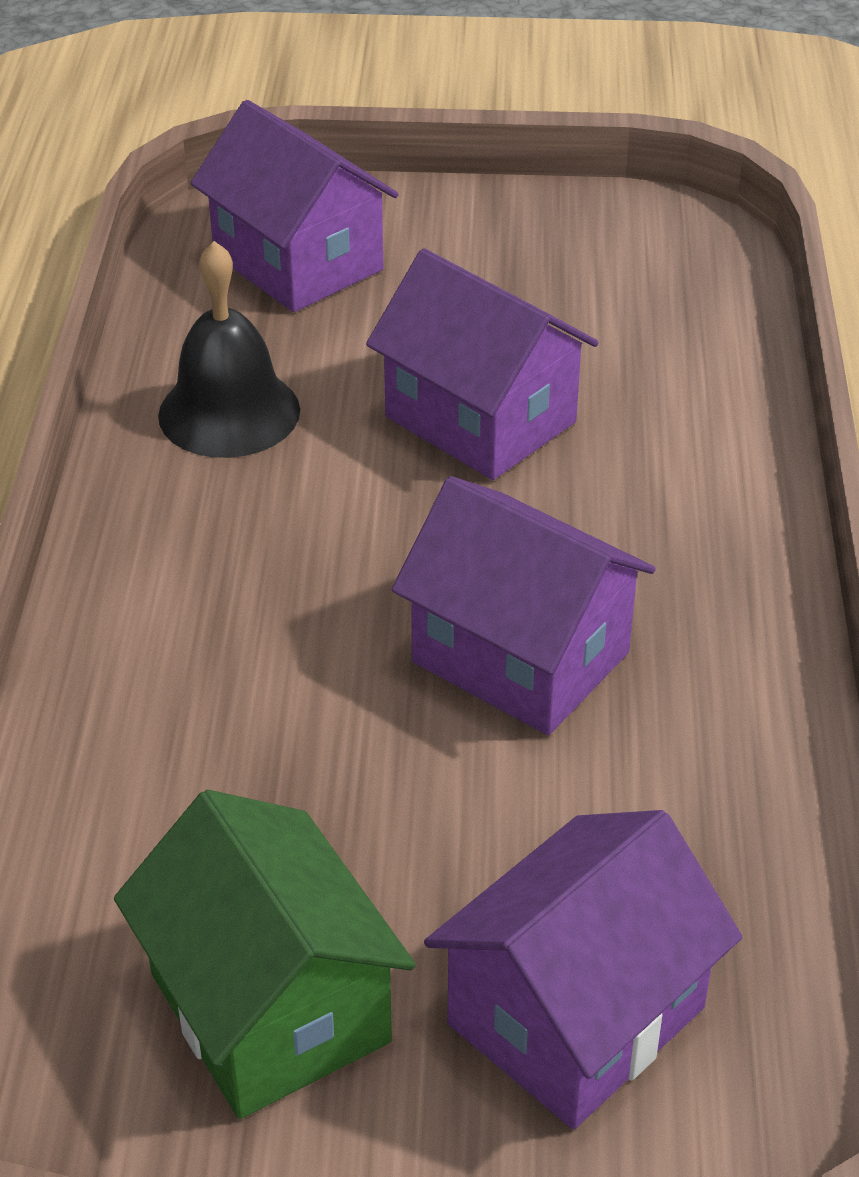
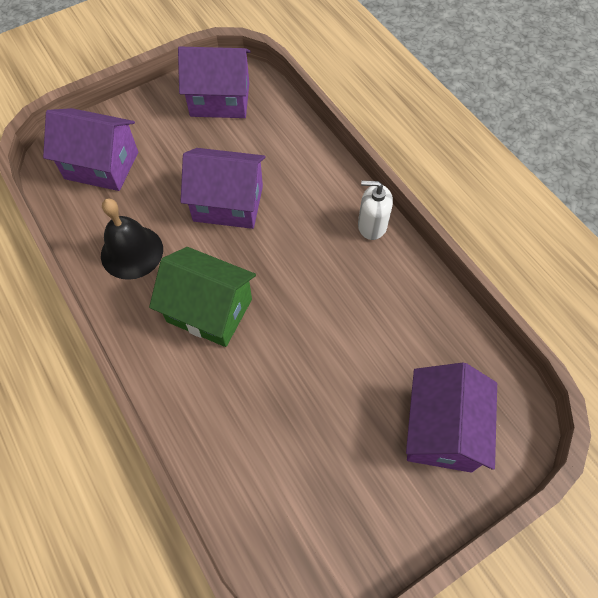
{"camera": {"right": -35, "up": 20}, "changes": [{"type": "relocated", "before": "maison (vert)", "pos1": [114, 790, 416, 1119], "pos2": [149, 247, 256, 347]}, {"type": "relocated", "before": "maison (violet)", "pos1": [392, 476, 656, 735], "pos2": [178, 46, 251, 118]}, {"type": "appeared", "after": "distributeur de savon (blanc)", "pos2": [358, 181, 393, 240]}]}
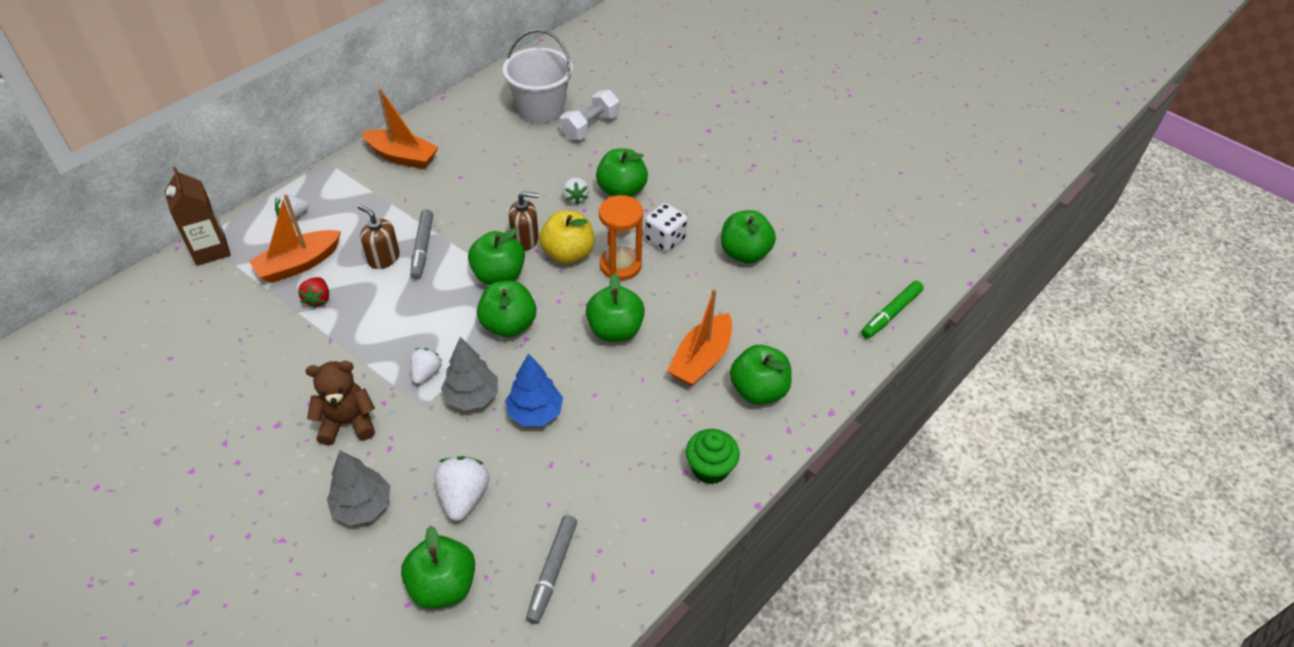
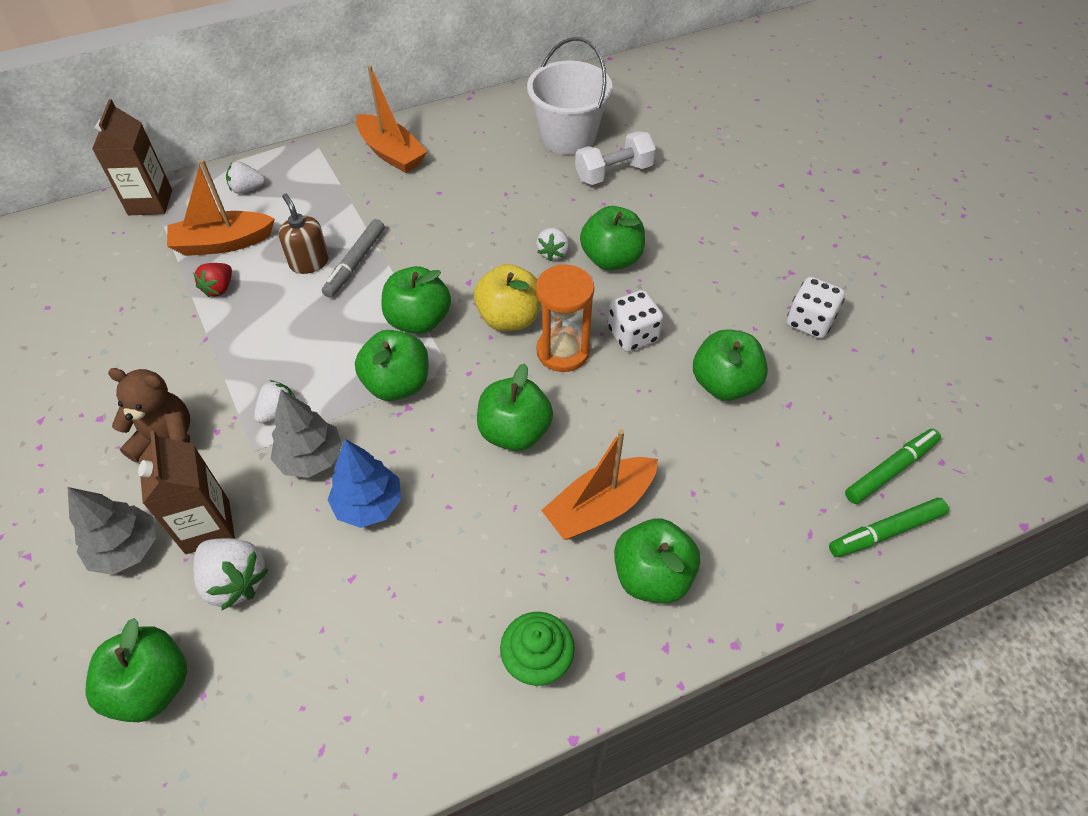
{"camera": {"right": 25, "up": 5}, "changes": [{"type": "appeared", "after": "brique de lait (marron)", "pos2": [138, 431, 235, 554]}, {"type": "spun", "before": "fraise (blanc)", "pos1": [434, 456, 489, 521], "pos2": [193, 538, 269, 610], "turn": 105}, {"type": "appeared", "after": "dé (blanc)", "pos2": [787, 277, 845, 339]}, {"type": "appeared", "after": "feutre (vert)", "pos2": [845, 429, 941, 504]}, {"type": "missing", "before": "distributeur de savon (marron)", "pos1": [509, 192, 539, 251]}, {"type": "missing", "before": "feutre (gris)", "pos1": [526, 515, 577, 624]}]}
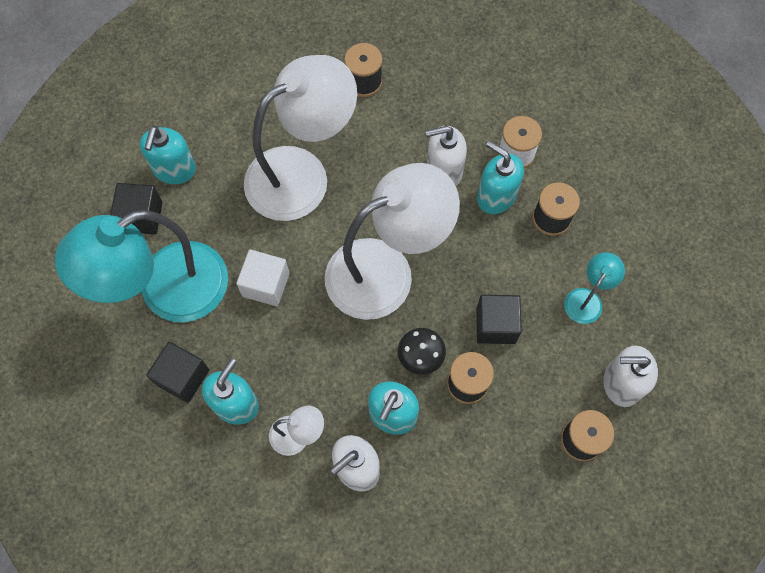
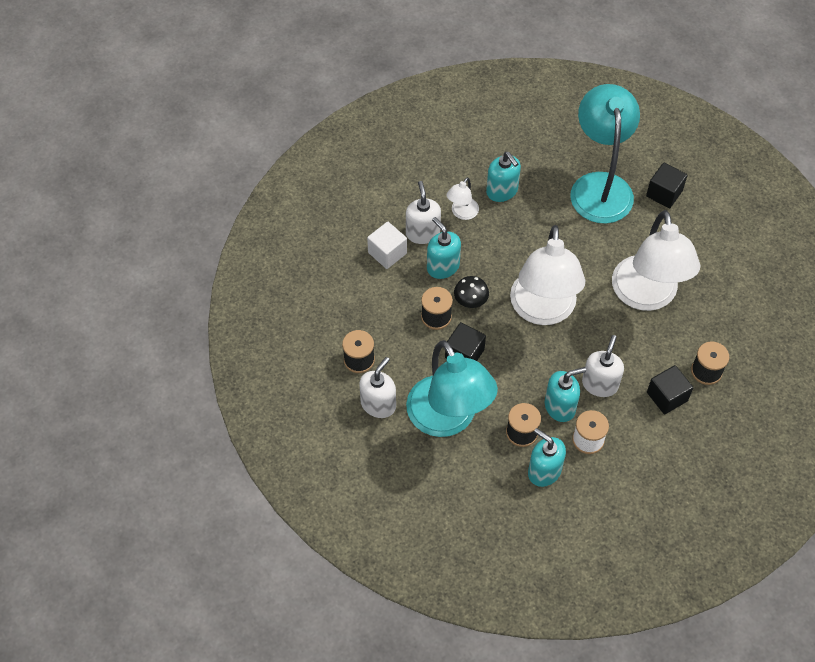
{"camera": {"right": 120, "up": -10}, "changes": [{"type": "relocated", "before": "cube (blanc)", "pos1": [236, 250, 290, 306], "pos2": [367, 221, 407, 269]}, {"type": "size", "before": "lampe (turquoise)", "pos1": [564, 252, 625, 324], "pos2": [406, 340, 498, 437], "scale": 2.32}, {"type": "relocated", "before": "distributeur de savon (turquoise)", "pos1": [140, 126, 196, 184], "pos2": [528, 428, 566, 487]}, {"type": "relocated", "before": "cube (noir)", "pos1": [146, 342, 209, 403], "pos2": [647, 365, 693, 414]}]}
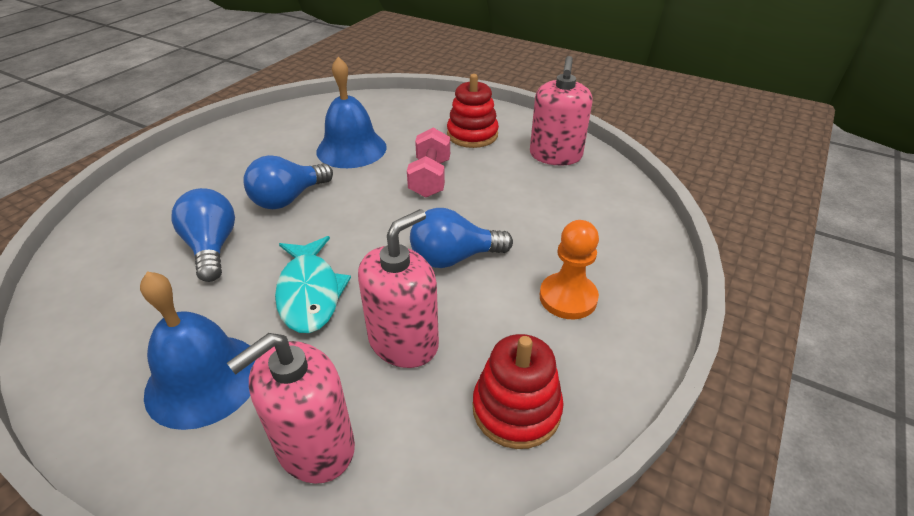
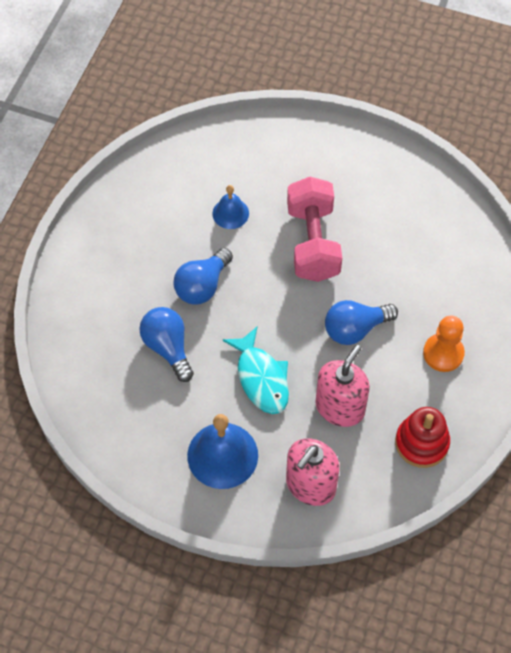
{"camera": {"right": -10, "up": 20}, "changes": [{"type": "size", "before": "cloche (bleu)", "pos1": [316, 57, 387, 168], "pos2": [212, 185, 249, 229], "scale": 0.57}, {"type": "size", "before": "haltère (rose)", "pos1": [407, 128, 450, 197], "pos2": [287, 177, 342, 282], "scale": 1.52}, {"type": "missing", "before": "jouet à empiler (rouge)", "pos1": [447, 74, 499, 148]}, {"type": "missing", "before": "distributeur de savon (rose)", "pos1": [530, 56, 593, 166]}]}
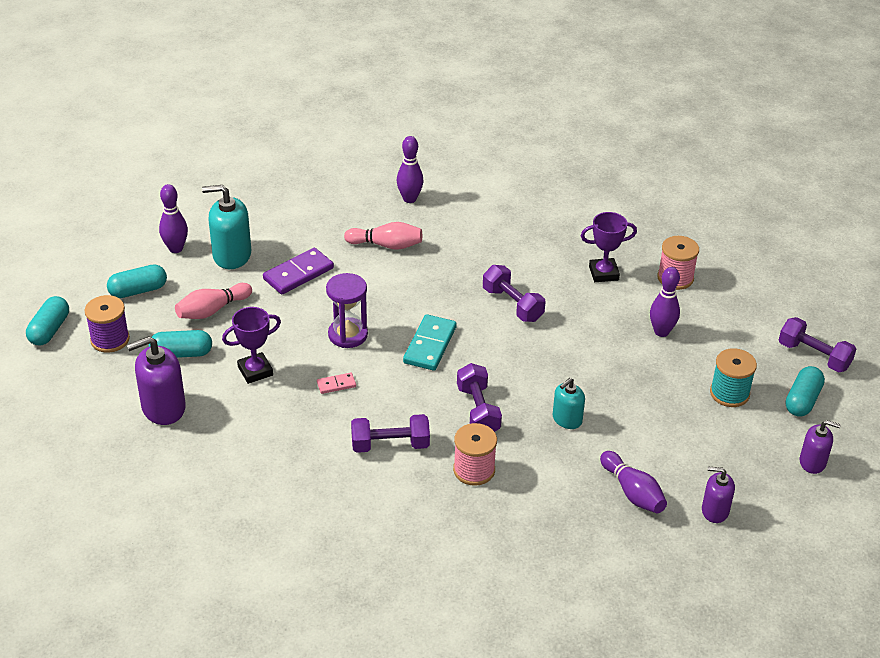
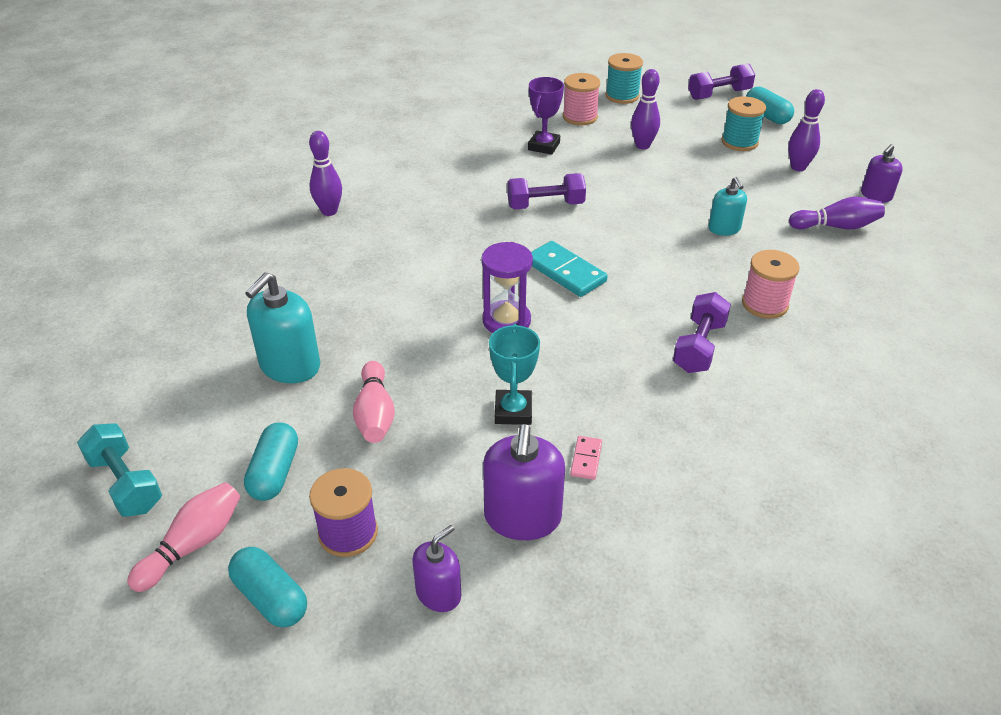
{"camera": {"right": -60, "up": 0}, "changes": [{"type": "appeared", "after": "haltère (turquoise)", "pos2": [77, 423, 162, 517]}, {"type": "relocated", "before": "quille (rose)", "pos1": [344, 222, 422, 250], "pos2": [127, 482, 240, 592]}, {"type": "relocated", "before": "distributeur de savon (violet)", "pos1": [800, 420, 841, 474], "pos2": [412, 525, 461, 612]}, {"type": "colour", "before": "trophée (violet)", "after": "trophée (turquoise)", "pos1": [222, 307, 281, 384], "pos2": [489, 324, 540, 425]}, {"type": "relocated", "before": "domino (rose)", "pos1": [317, 373, 356, 394], "pos2": [570, 436, 602, 480]}, {"type": "appeared", "after": "bobine (turquoise)", "pos2": [605, 53, 643, 104]}, {"type": "relocated", "before": "quille (violet)", "pos1": [159, 184, 188, 253], "pos2": [788, 89, 825, 171]}, {"type": "missing", "before": "gélule (turquoise)", "pos1": [149, 330, 212, 358]}, {"type": "missing", "before": "domino (violet)", "pos1": [263, 248, 334, 294]}, {"type": "missing", "before": "haltère (violet)", "pos1": [457, 363, 502, 432]}]}
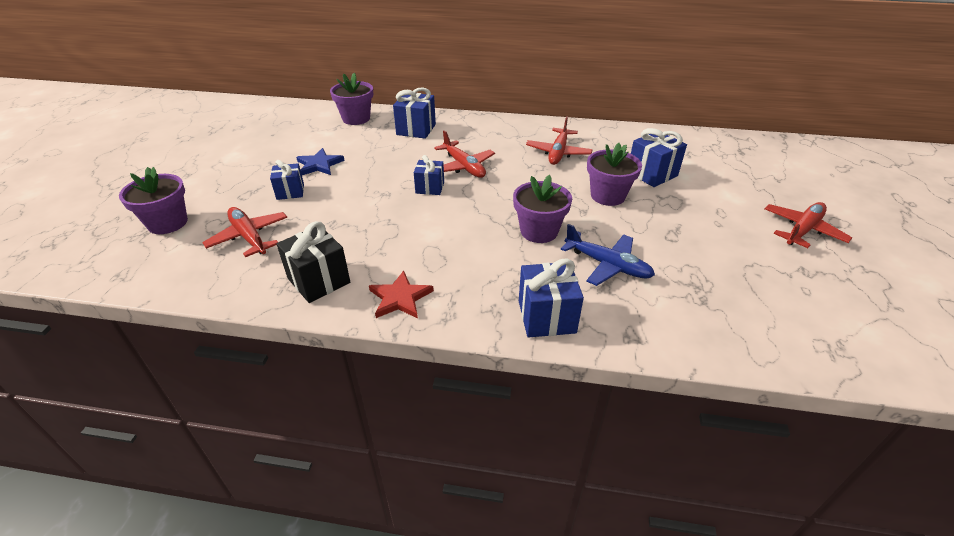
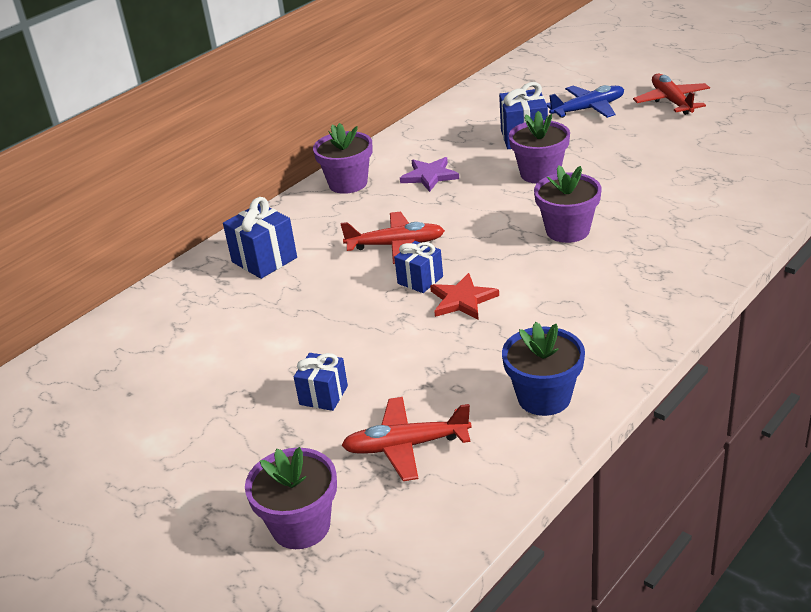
{"camera": {"right": -55, "up": -5}, "changes": [{"type": "relocated", "before": "pot de fleurs (violet)", "pos1": [330, 73, 373, 125], "pos2": [313, 123, 373, 194]}, {"type": "exchanged", "before": "avion (rouge)", "after": "étoile (violet)", "pos1": [526, 116, 593, 165], "pos2": [400, 157, 459, 192]}, {"type": "relocated", "before": "étoile (rouge)", "pos1": [369, 271, 434, 319], "pos2": [430, 273, 499, 320]}, {"type": "exchanged", "before": "cadeau (noir)", "after": "pot de fleurs (bleu)", "pos1": [277, 221, 350, 303], "pos2": [502, 322, 585, 416]}, {"type": "relocated", "before": "avion (bleu)", "pos1": [561, 224, 655, 286], "pos2": [546, 85, 624, 118]}, {"type": "missing", "before": "étoile (bleu)", "pos1": [296, 148, 345, 175]}, {"type": "missing", "before": "cadeau (bleu)", "pos1": [519, 258, 584, 338]}]}
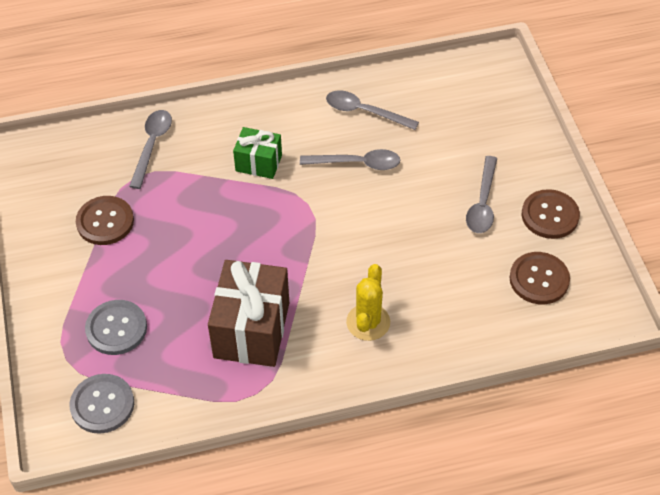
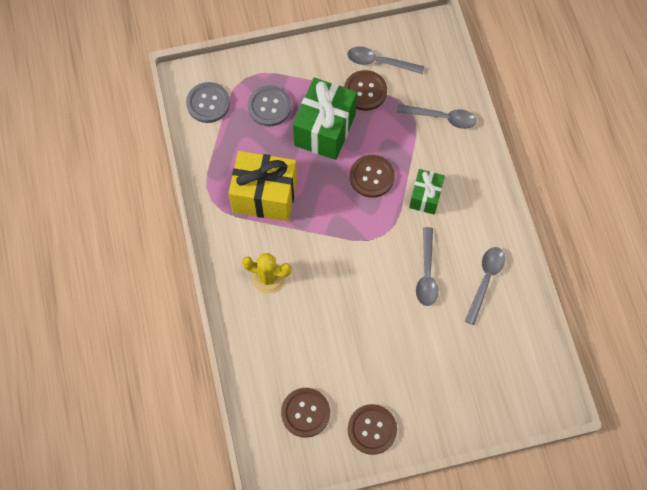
{"camera": {"right": 90, "up": 15}, "changes": [{"type": "colour", "before": "cadeau (marron)", "after": "cadeau (jaune)", "pos1": [208, 260, 289, 367], "pos2": [228, 151, 297, 221]}, {"type": "appeared", "after": "cadeau (vert)", "pos2": [293, 78, 357, 160]}, {"type": "relocated", "before": "cuillère (gris)", "pos1": [466, 156, 497, 233], "pos2": [348, 46, 424, 74]}, {"type": "appeared", "after": "bouton (marron)", "pos2": [350, 155, 395, 198]}]}
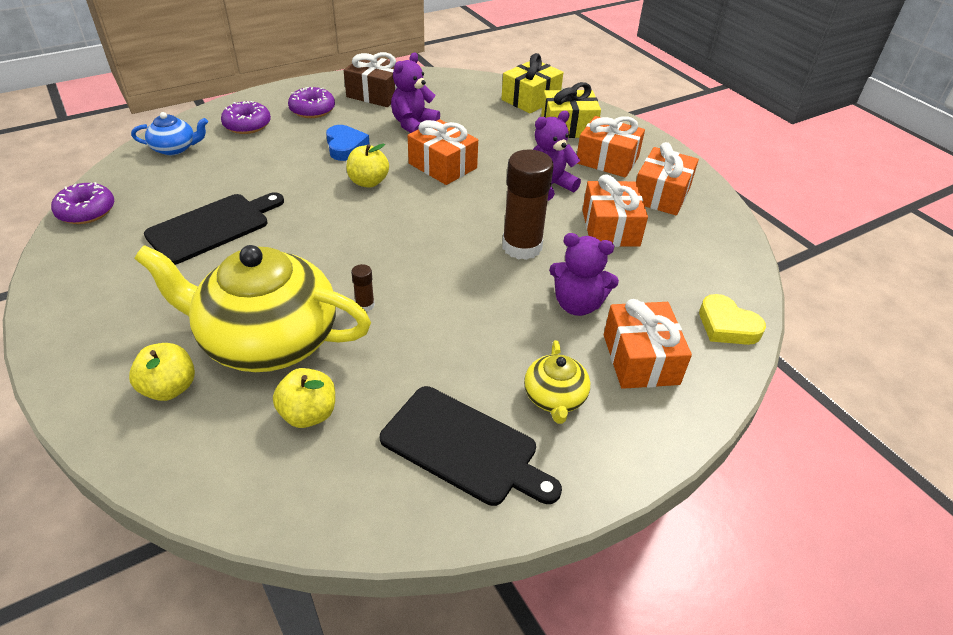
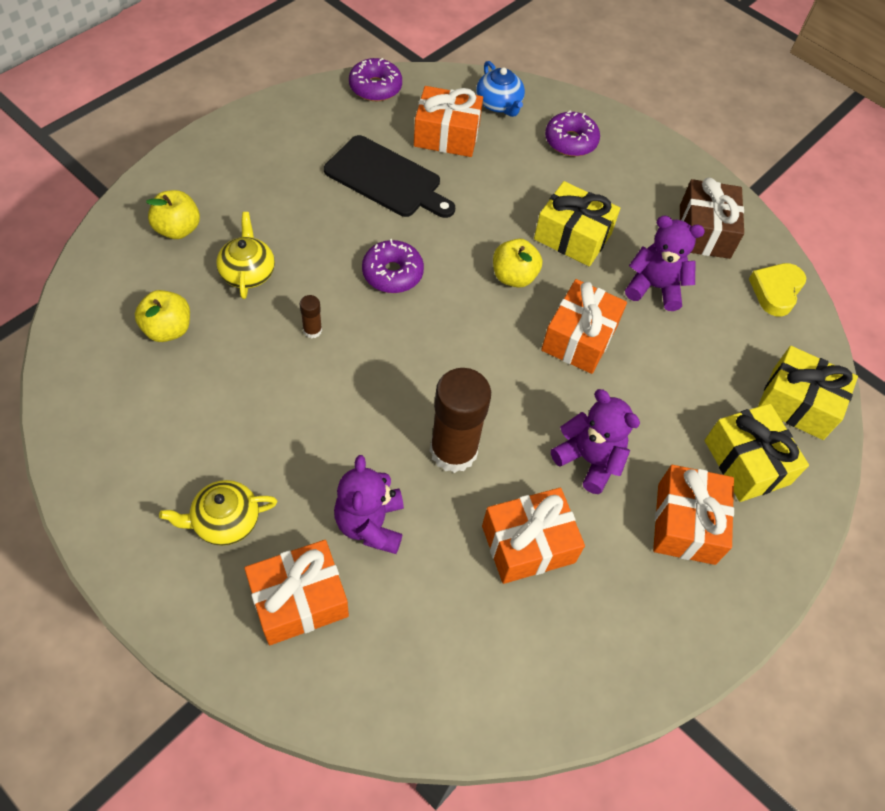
{"camera": {"right": 70, "up": 15}, "changes": [{"type": "size", "before": "théière (jaune)", "pos1": [135, 245, 371, 372], "pos2": [216, 212, 275, 299], "scale": 0.45}, {"type": "relocated", "before": "beignet (violet)", "pos1": [288, 87, 335, 118], "pos2": [362, 239, 424, 293]}, {"type": "relocated", "before": "cadeau (orange)", "pos1": [636, 142, 699, 215], "pos2": [414, 86, 483, 157]}, {"type": "exchanged", "before": "cœur (bleu)", "after": "cadeau (jaune)", "pos1": [326, 125, 370, 161], "pos2": [534, 181, 620, 266]}, {"type": "relocated", "before": "cœur (jaune)", "pos1": [699, 294, 766, 345], "pos2": [749, 263, 806, 316]}, {"type": "missing", "before": "planche à découper (noir)", "pos1": [380, 386, 562, 506]}]}
